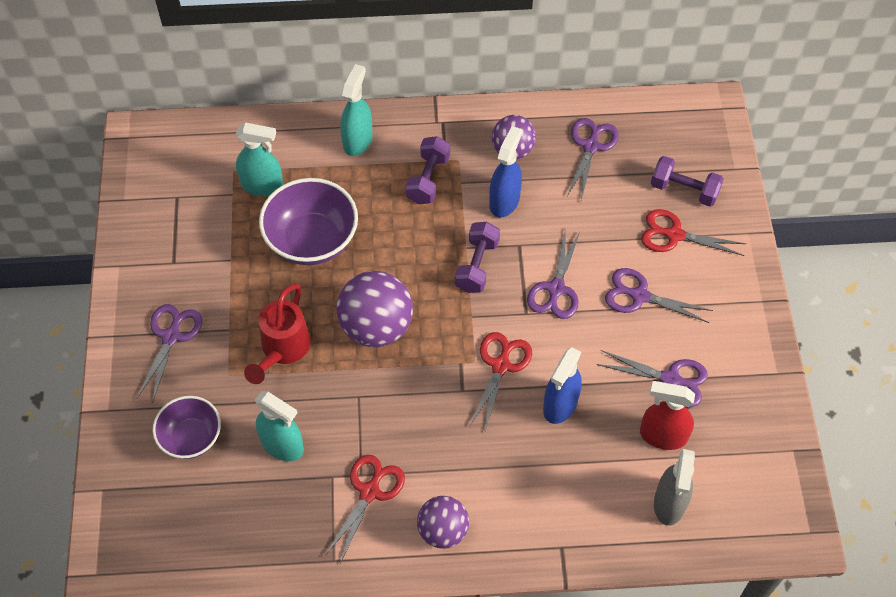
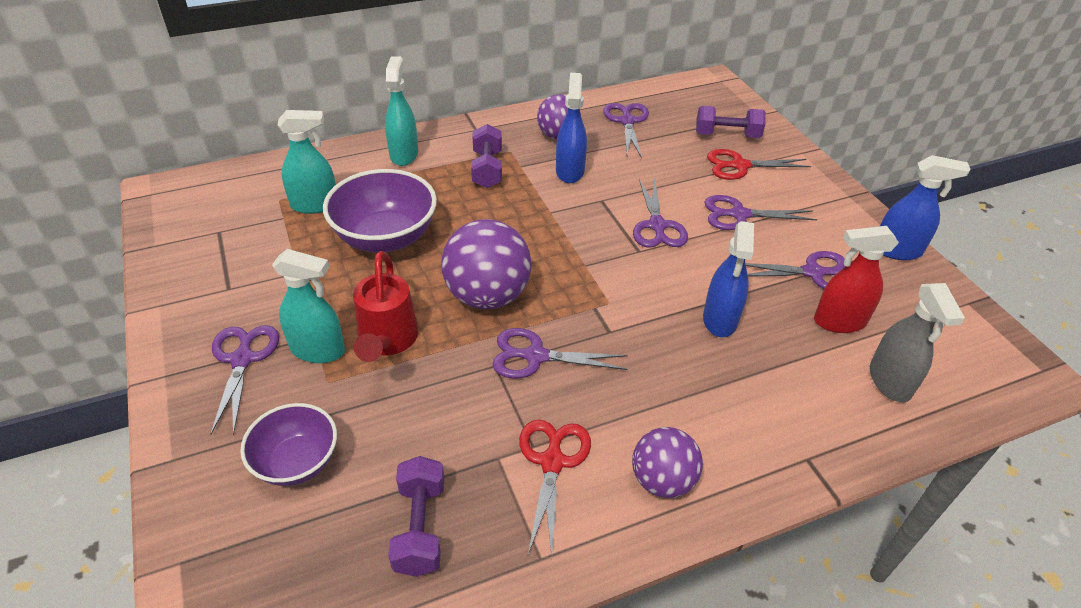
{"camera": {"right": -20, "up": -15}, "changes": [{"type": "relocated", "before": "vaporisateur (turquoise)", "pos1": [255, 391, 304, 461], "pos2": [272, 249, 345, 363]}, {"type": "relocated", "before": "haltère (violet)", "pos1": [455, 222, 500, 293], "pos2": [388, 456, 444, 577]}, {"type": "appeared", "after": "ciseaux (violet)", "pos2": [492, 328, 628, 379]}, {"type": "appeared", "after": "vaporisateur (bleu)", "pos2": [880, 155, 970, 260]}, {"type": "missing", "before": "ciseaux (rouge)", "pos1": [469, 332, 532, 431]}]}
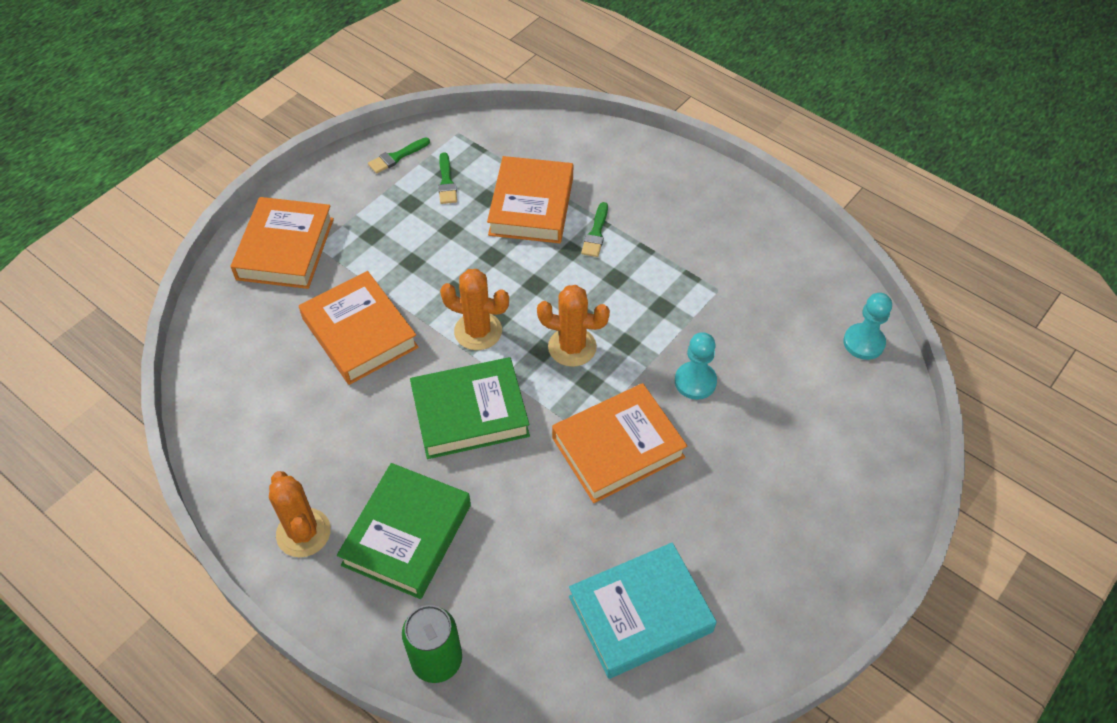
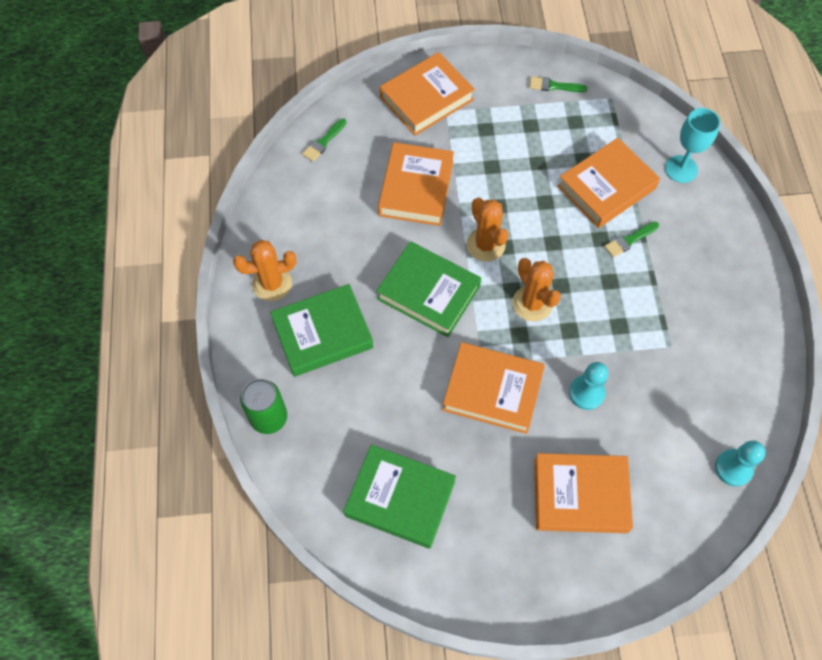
{"camera": {"right": 45, "up": 10}, "changes": [{"type": "spun", "before": "cactus (orange)", "pos1": [269, 471, 331, 557], "pos2": [233, 240, 297, 301], "turn": 60}, {"type": "relocated", "before": "pinceau (vert)", "pos1": [438, 152, 457, 204], "pos2": [302, 118, 346, 161]}, {"type": "colour", "before": "livre (turquoise)", "after": "livre (vert)", "pos1": [569, 542, 717, 679], "pos2": [344, 445, 456, 549]}, {"type": "appeared", "after": "livre (orange)", "pos2": [534, 453, 633, 533]}, {"type": "appeared", "after": "verre à pied (turquoise)", "pos2": [665, 108, 720, 183]}]}
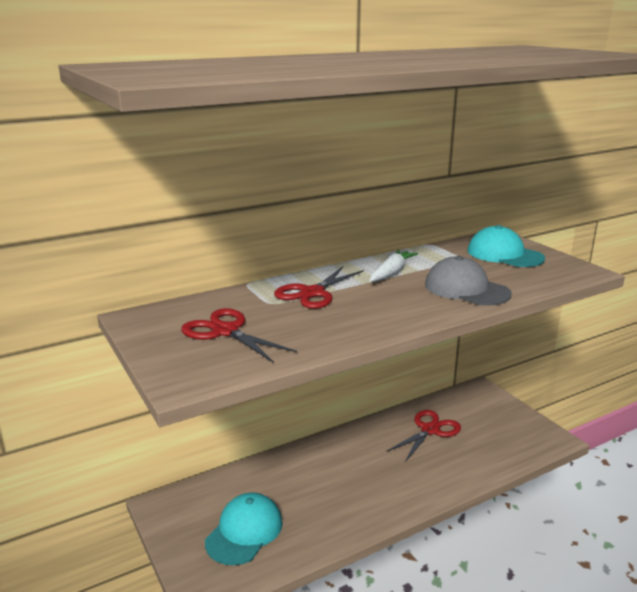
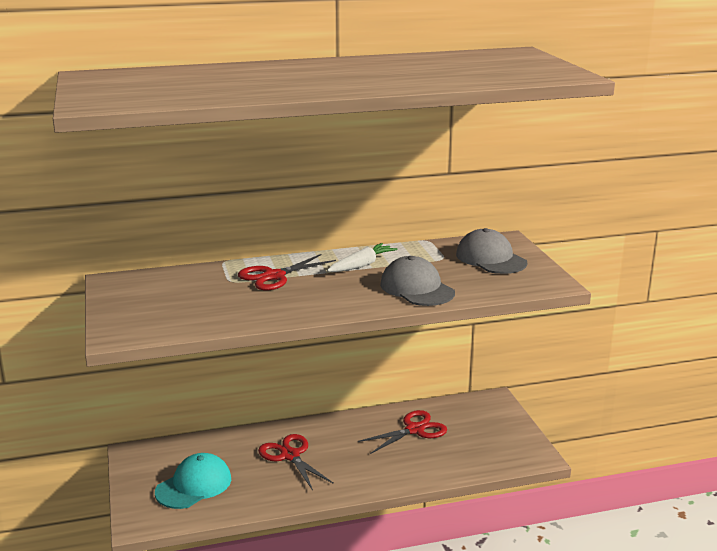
{"camera": {"right": 15, "up": 0}, "changes": [{"type": "relocated", "before": "ciseaux (rouge)", "pos1": [181, 308, 297, 363], "pos2": [258, 434, 334, 491]}, {"type": "colour", "before": "casquette (turquoise)", "after": "casquette (gris)", "pos1": [467, 225, 545, 267], "pos2": [456, 228, 527, 274]}]}
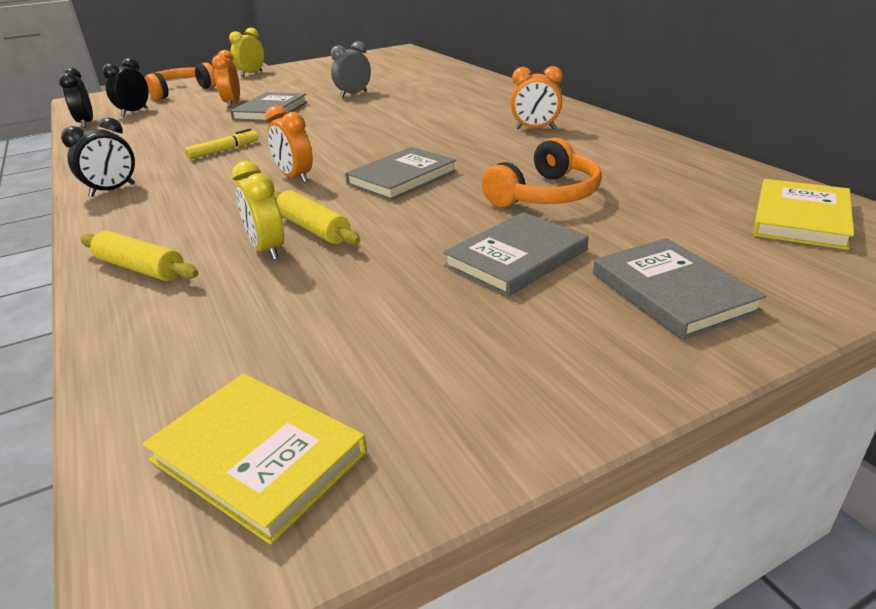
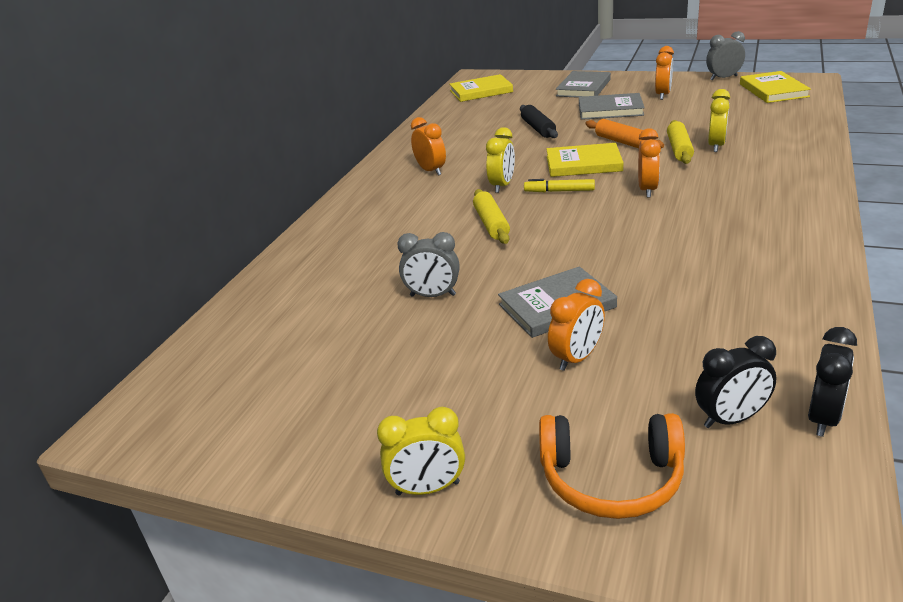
{"camera": {"right": -130, "up": 0}, "changes": [{"type": "relocated", "before": "rouleau à pâtisserie (jaune)", "pos1": [81, 231, 199, 281], "pos2": [473, 189, 510, 244]}, {"type": "appeared", "after": "réveil (jaune)", "pos2": [486, 127, 515, 193]}, {"type": "exchanged", "before": "casque audio (orange)", "after": "rouleau à pâtisserie (noir)", "pos1": [482, 138, 602, 207], "pos2": [520, 105, 558, 138]}, {"type": "relocated", "before": "feutre (jaune)", "pos1": [185, 129, 258, 159], "pos2": [524, 179, 595, 192]}, {"type": "colour", "before": "livre (gris)", "after": "livre (jaune)", "pos1": [345, 147, 457, 201], "pos2": [546, 143, 623, 177]}, {"type": "appeared", "after": "rouleau à pâtisserie (orange)", "pos2": [585, 119, 664, 148]}, {"type": "appeared", "after": "réveil (orange)", "pos2": [655, 46, 674, 100]}, {"type": "appeared", "after": "réveil (gris)", "pos2": [706, 31, 745, 81]}, {"type": "missing", "before": "réveil (noir)", "pos1": [61, 117, 135, 197]}]}
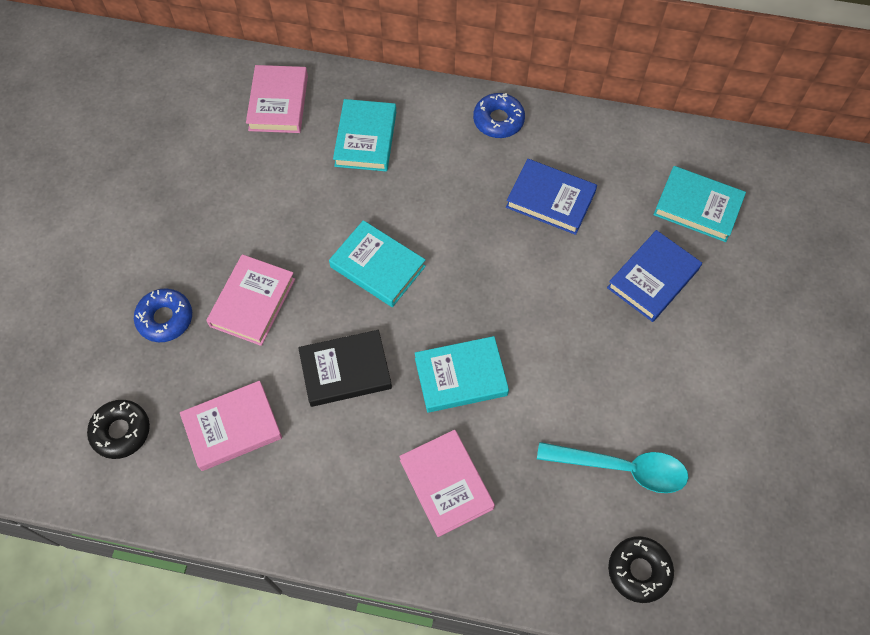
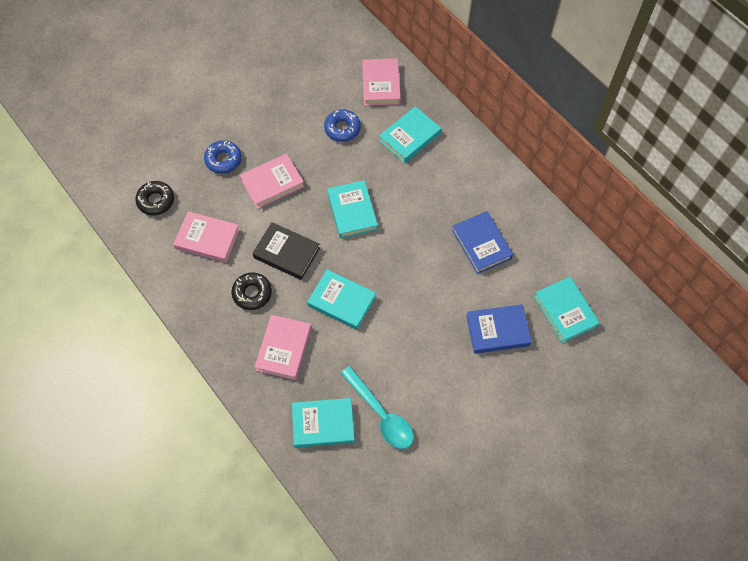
{"camera": {"right": 40, "up": 0}, "changes": [{"type": "relocated", "before": "beignet (noir)", "pos1": [608, 536, 674, 603], "pos2": [232, 273, 272, 310]}, {"type": "appeared", "after": "livre (turquoise)", "pos2": [292, 398, 355, 448]}, {"type": "relocated", "before": "beignet (bleu)", "pos1": [473, 93, 525, 138], "pos2": [324, 109, 361, 142]}, {"type": "spun", "before": "livre (rose)", "pos1": [246, 65, 308, 133], "pos2": [362, 58, 401, 106], "turn": -45}]}
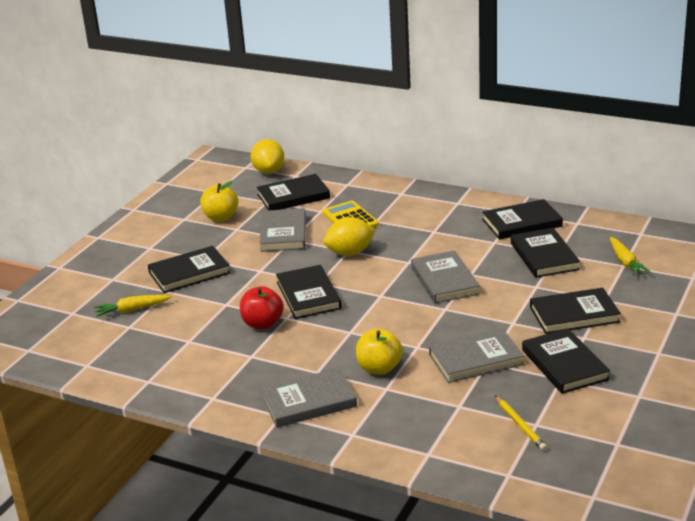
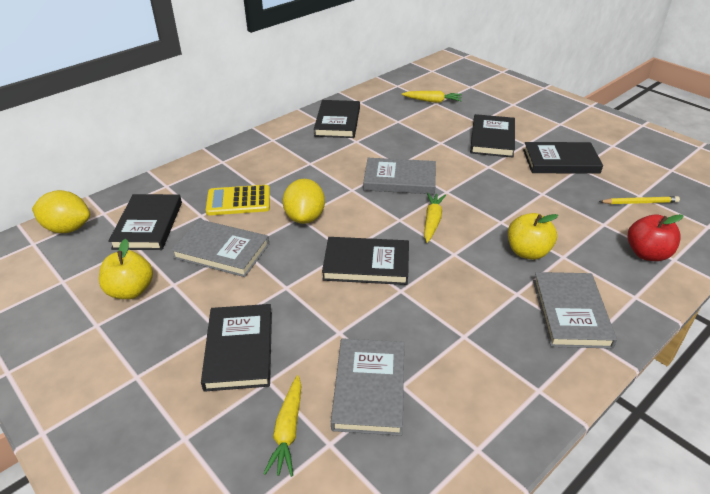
{"camera": {"right": -70, "up": 10}, "changes": [{"type": "relocated", "before": "livre (gris)", "pos1": [429, 328, 524, 383], "pos2": [331, 338, 404, 436]}, {"type": "appeared", "after": "carotte (jaune)", "pos2": [424, 193, 446, 243]}, {"type": "relocated", "before": "pomme (rouge)", "pos1": [240, 286, 284, 329], "pos2": [628, 214, 684, 261]}, {"type": "missing", "before": "livre (noir)", "pos1": [511, 228, 580, 278]}]}
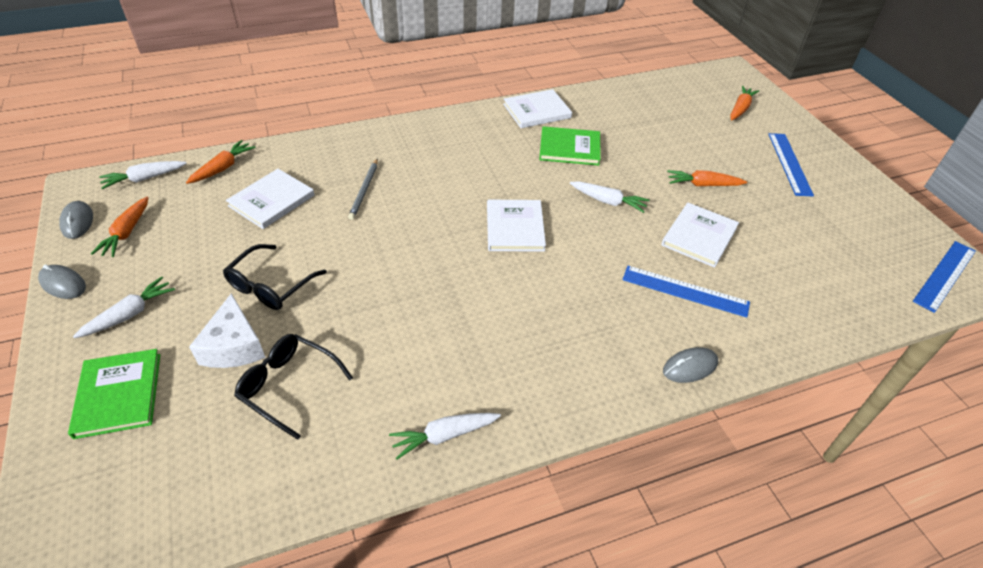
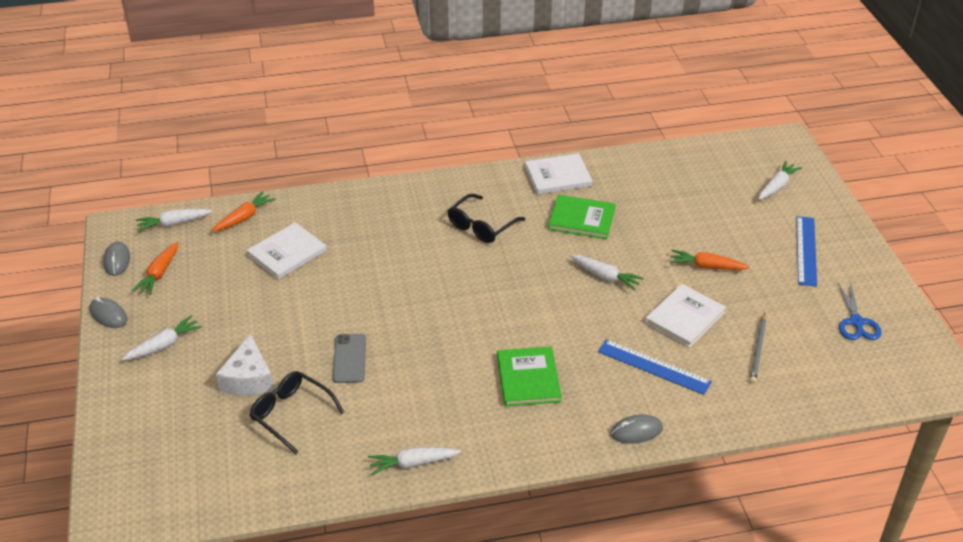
{"camera": {"right": 10, "up": -5}, "changes": [{"type": "appeared", "after": "téléphone (gris)", "pos2": [333, 334, 366, 383]}, {"type": "relocated", "before": "lunettes (noir)", "pos1": [223, 244, 327, 310], "pos2": [448, 194, 525, 243]}, {"type": "relocated", "before": "livre (vert)", "pos1": [68, 349, 160, 439], "pos2": [497, 346, 562, 406]}, {"type": "relocated", "before": "crayon (gris)", "pos1": [348, 158, 378, 220], "pos2": [750, 313, 766, 383]}, {"type": "colour", "before": "carotte (orange)", "after": "carotte (blanc)", "pos1": [730, 86, 759, 120], "pos2": [758, 161, 802, 200]}, {"type": "appeared", "after": "ciseaux (bleu)", "pos2": [838, 281, 882, 340]}, {"type": "missing", "before": "livre (blanc)", "pos1": [487, 200, 546, 252]}, {"type": "missing", "before": "règle (bleu)", "pos1": [913, 241, 976, 313]}]}
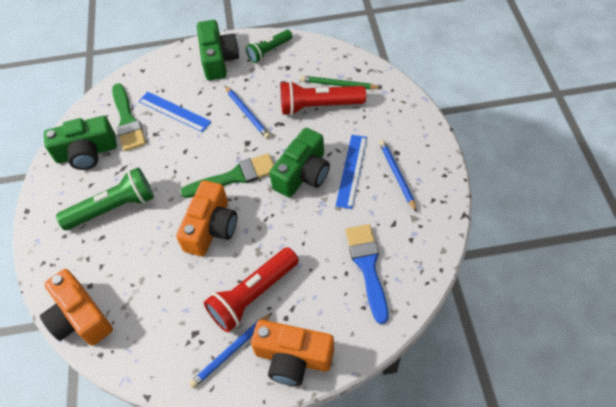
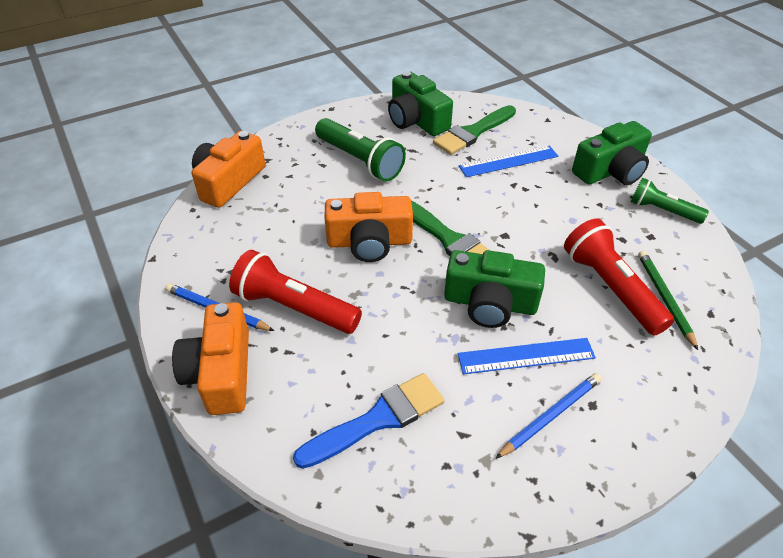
{"camera": {"right": 65, "up": -10}, "changes": [{"type": "spun", "before": "règle (bleu)", "pos1": [138, 92, 211, 132], "pos2": [459, 146, 558, 177], "turn": 60}, {"type": "missing", "before": "crayon (bleu)", "pos1": [225, 86, 270, 139]}]}
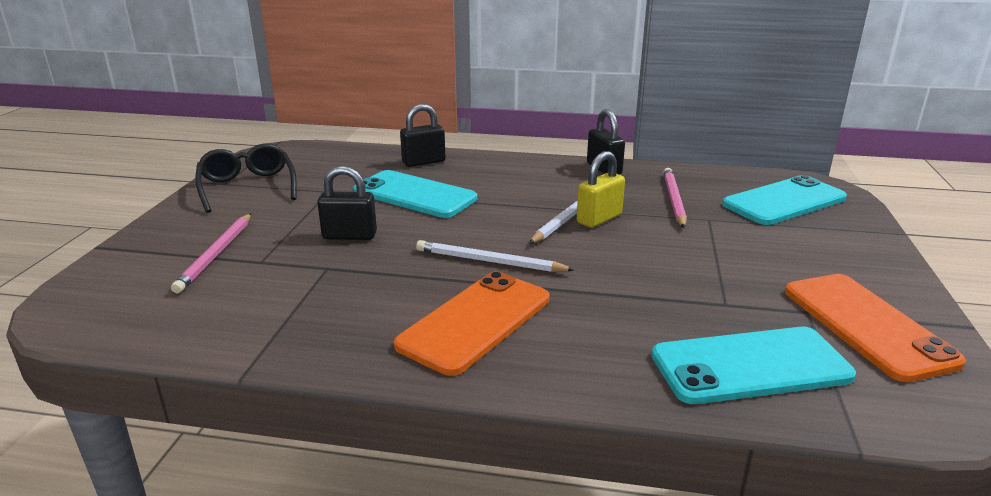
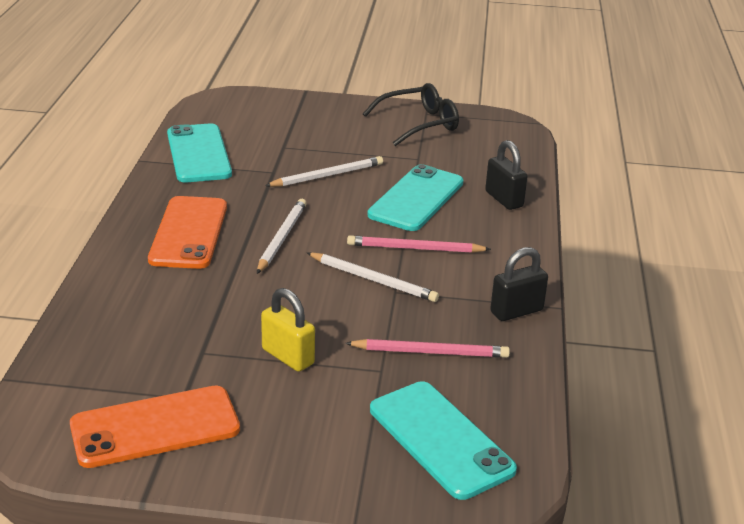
{"camera": {"right": 85, "up": 5}, "changes": [{"type": "spun", "before": "téléphone (orange)", "pos1": [394, 271, 550, 376], "pos2": [148, 196, 227, 269], "turn": 60}, {"type": "relocated", "before": "téléphone (turquoise)", "pos1": [651, 327, 856, 404], "pos2": [167, 123, 232, 182]}, {"type": "relocated", "before": "cadenas (jaune)", "pos1": [577, 151, 625, 228], "pos2": [261, 288, 315, 372]}, {"type": "exchanged", "before": "cadenas (noir)", "after": "crayon (blanc)", "pos1": [317, 166, 377, 240], "pos2": [265, 156, 383, 187]}, {"type": "relocated", "before": "crayon (rose)", "pos1": [171, 213, 251, 293], "pos2": [347, 235, 491, 253]}]}
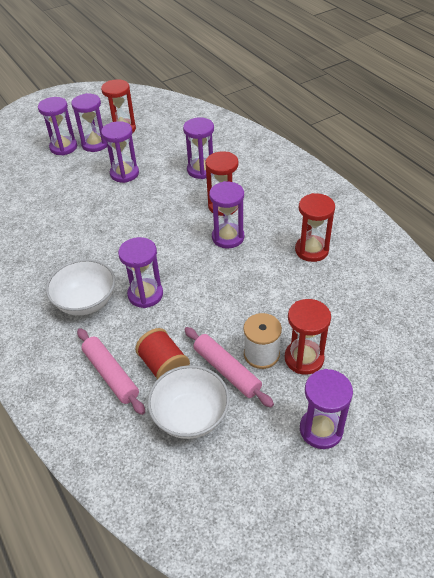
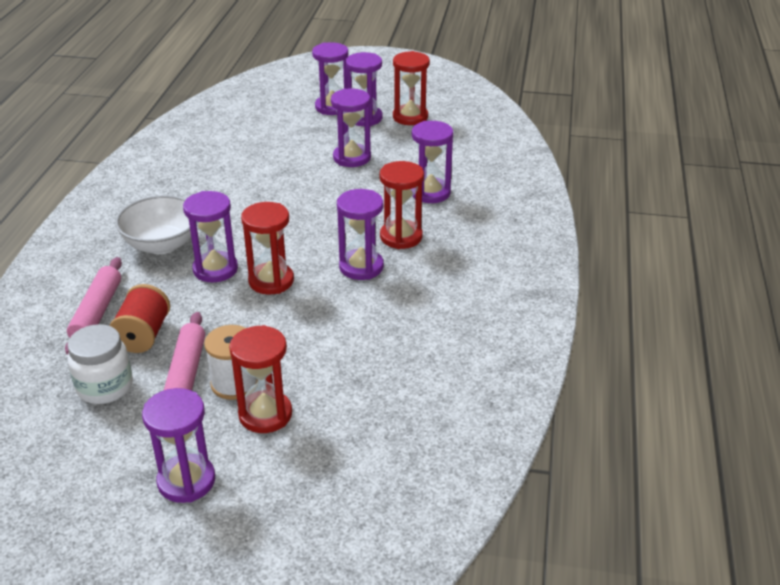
{"camera": {"right": 40, "up": -10}, "changes": [{"type": "exchanged", "before": "bol (blanc)", "after": "bocal (blanc)", "pos1": [147, 365, 230, 439], "pos2": [67, 324, 133, 404]}, {"type": "relocated", "before": "sablier (rouge)", "pos1": [295, 193, 335, 262], "pos2": [241, 202, 294, 294]}]}
